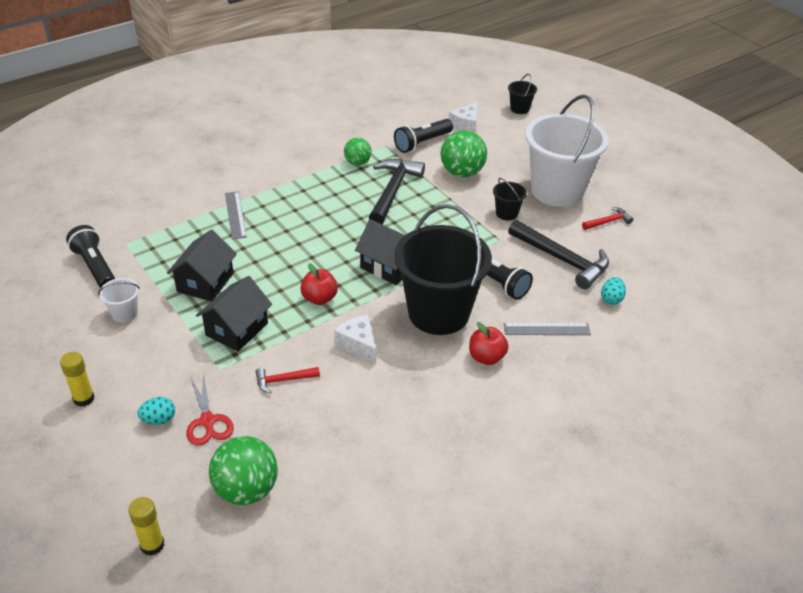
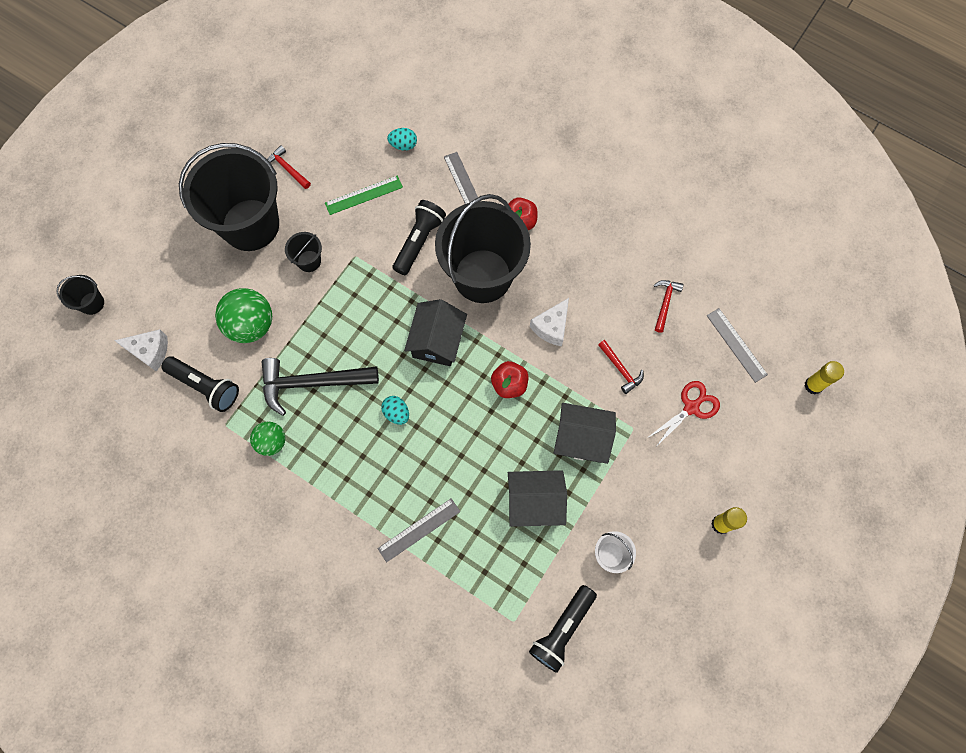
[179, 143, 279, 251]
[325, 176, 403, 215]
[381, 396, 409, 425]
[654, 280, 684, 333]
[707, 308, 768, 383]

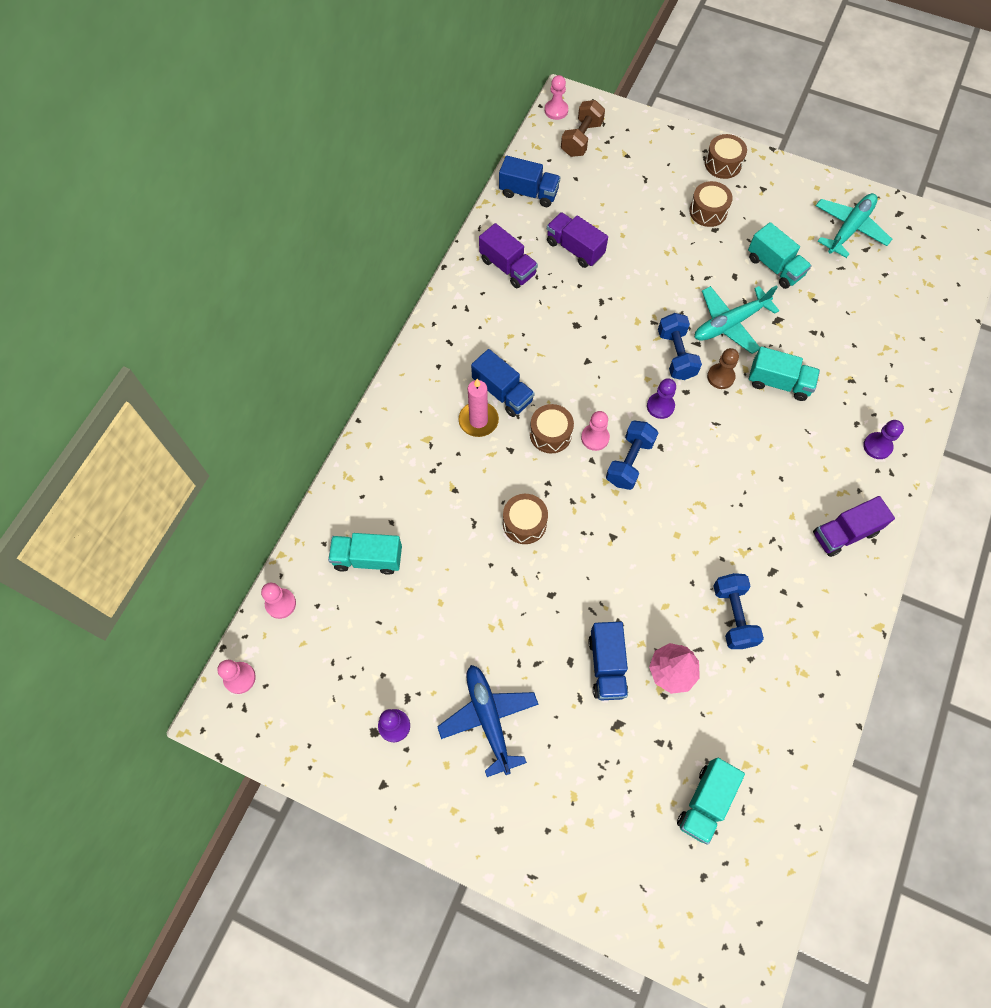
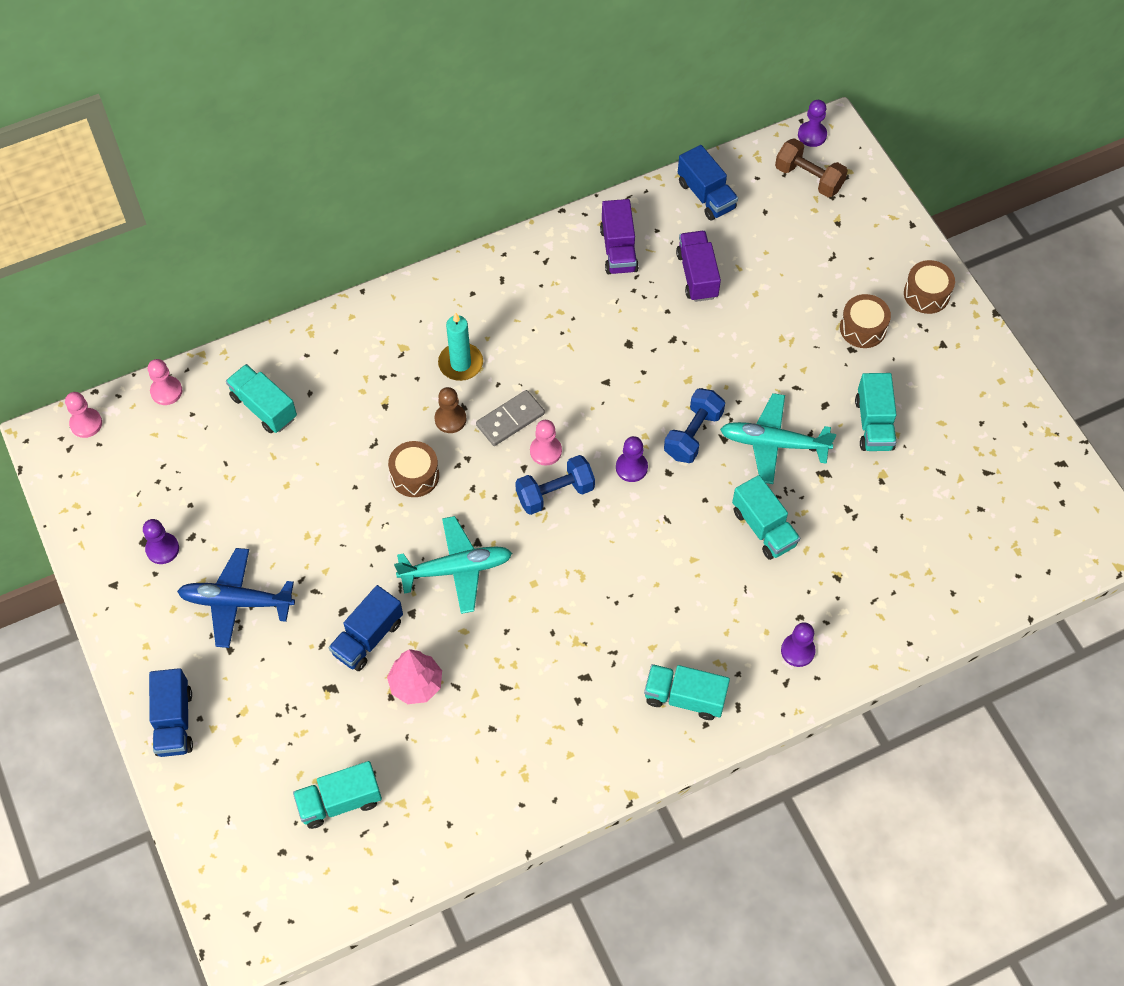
[149, 668, 193, 757]
[177, 548, 295, 648]
[394, 516, 512, 614]
[435, 387, 466, 433]
[438, 313, 483, 381]
[476, 390, 545, 446]
[644, 664, 730, 720]
[775, 138, 848, 197]
[798, 100, 827, 147]
[713, 573, 764, 649] (first image)

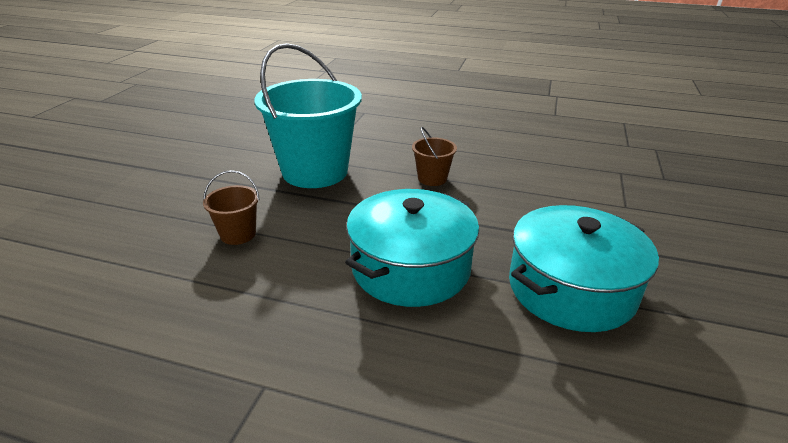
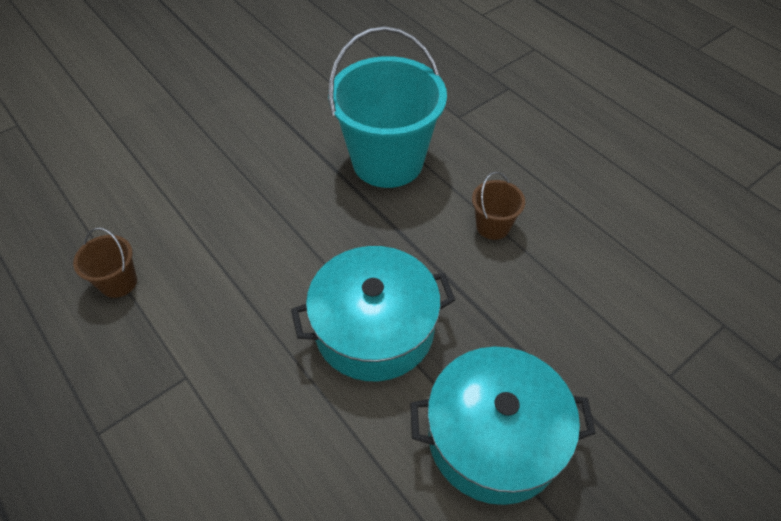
[73, 228, 137, 298]

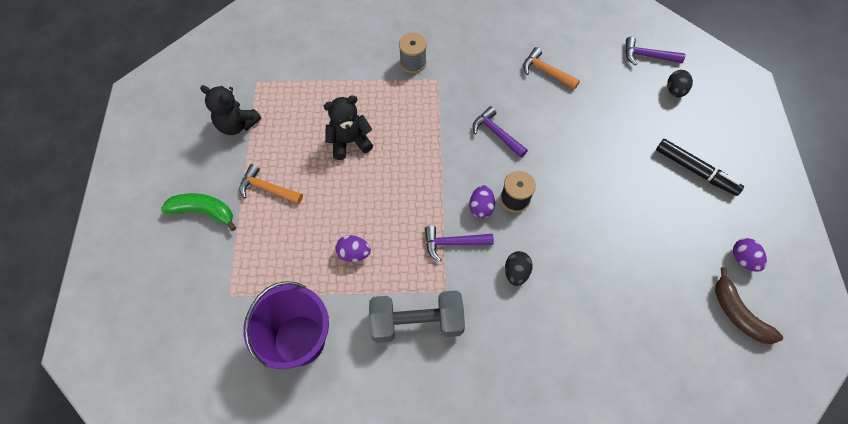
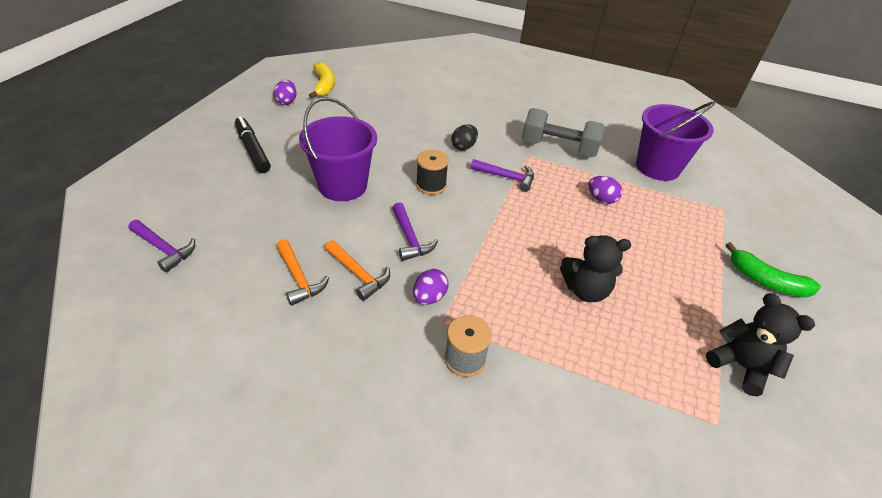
[299, 97, 377, 201]
[309, 62, 335, 98]
[325, 240, 390, 301]
[413, 269, 449, 305]
[667, 70, 693, 98] (first image)

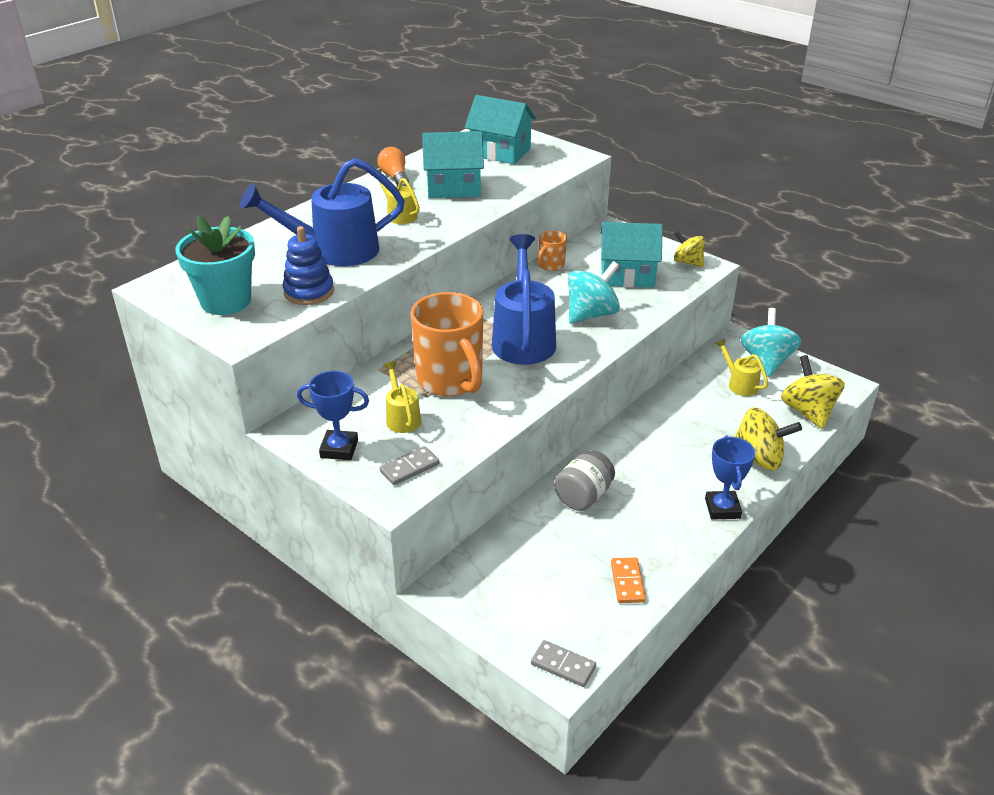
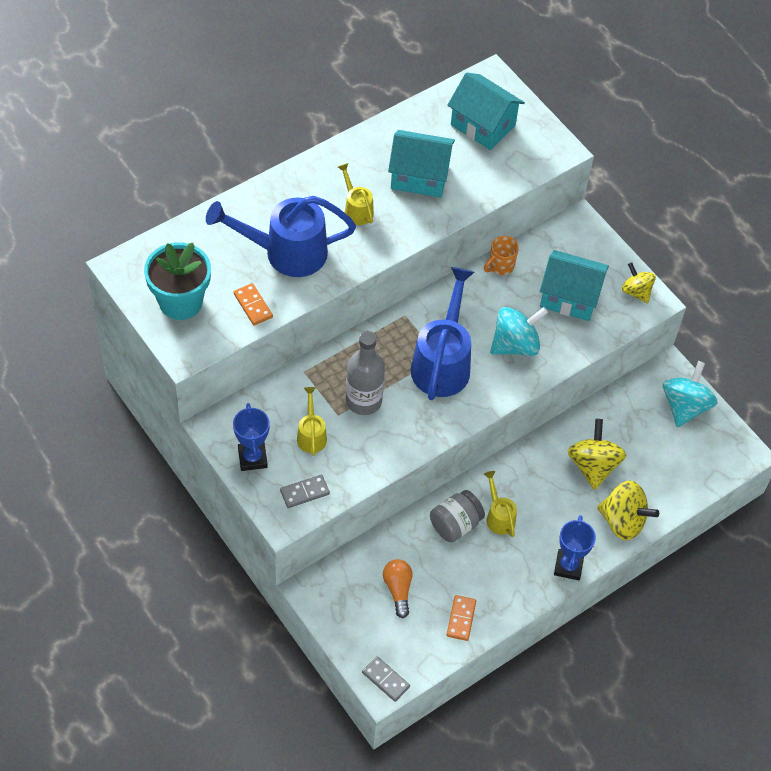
[233, 403, 270, 471]
[234, 283, 273, 325]
[346, 331, 385, 415]
[383, 559, 413, 618]
[484, 471, 517, 537]
[568, 419, 626, 490]

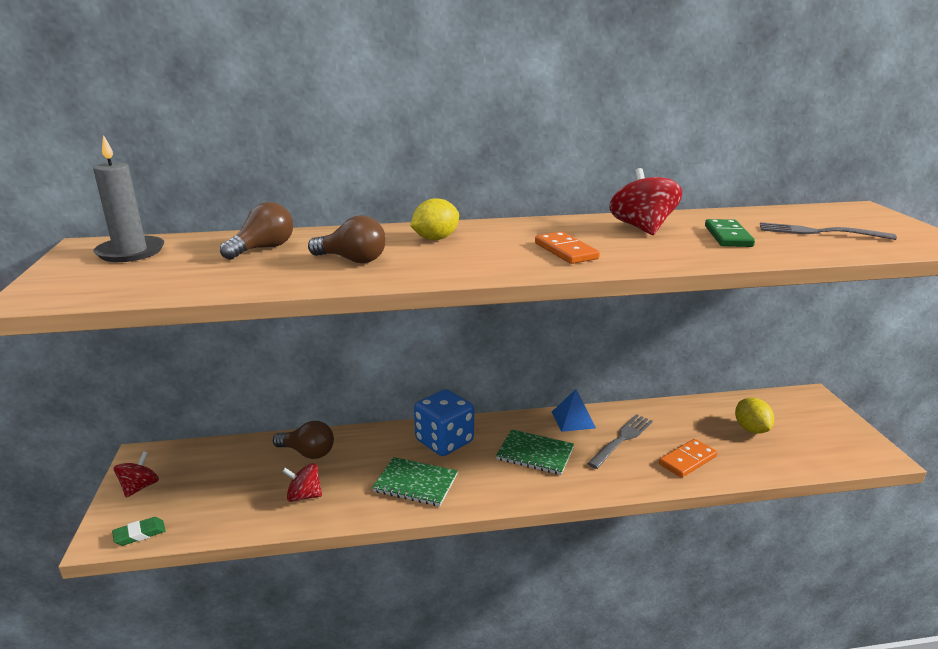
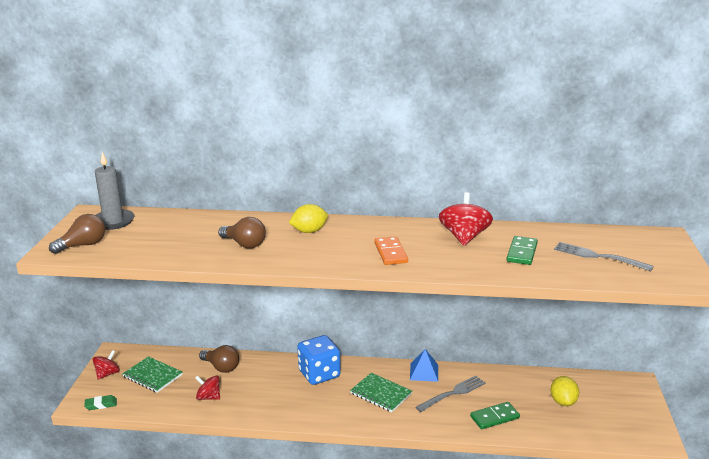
[49, 214, 105, 254]
[122, 356, 183, 393]
[470, 402, 520, 429]

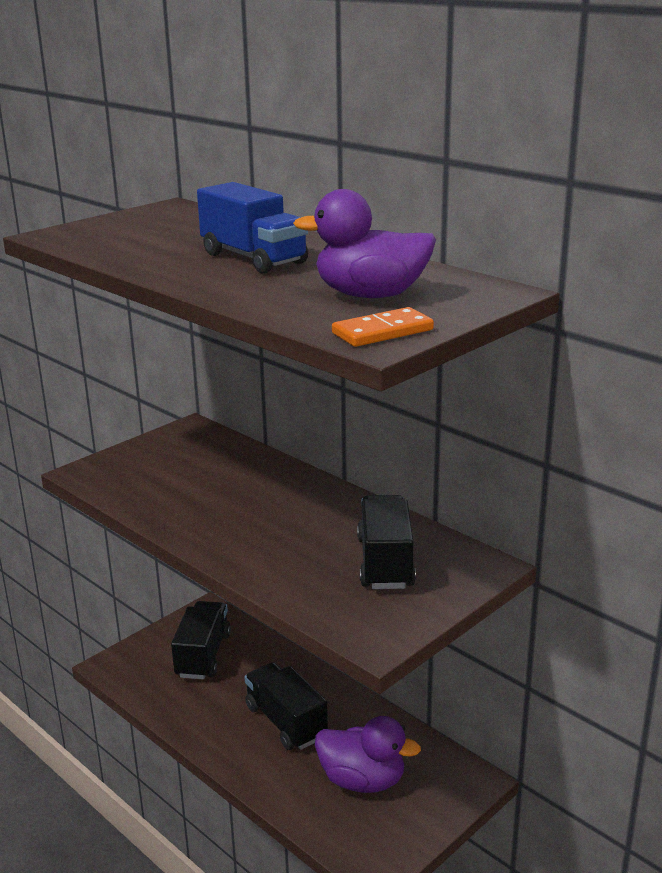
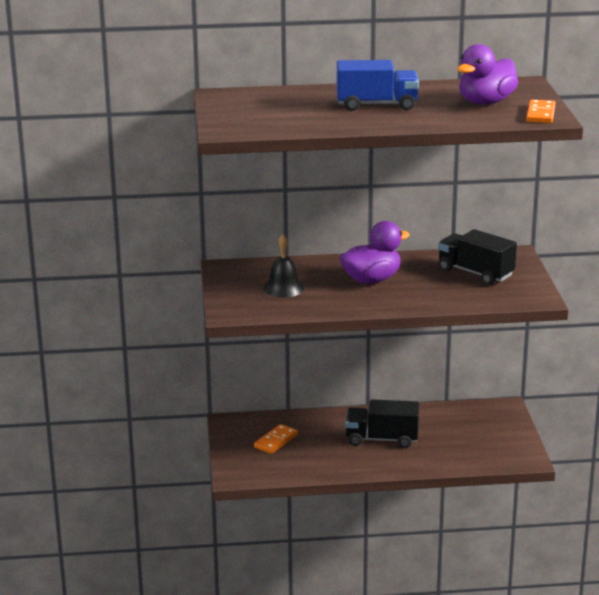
[254, 424, 298, 454]
[264, 234, 304, 298]
[340, 221, 409, 284]

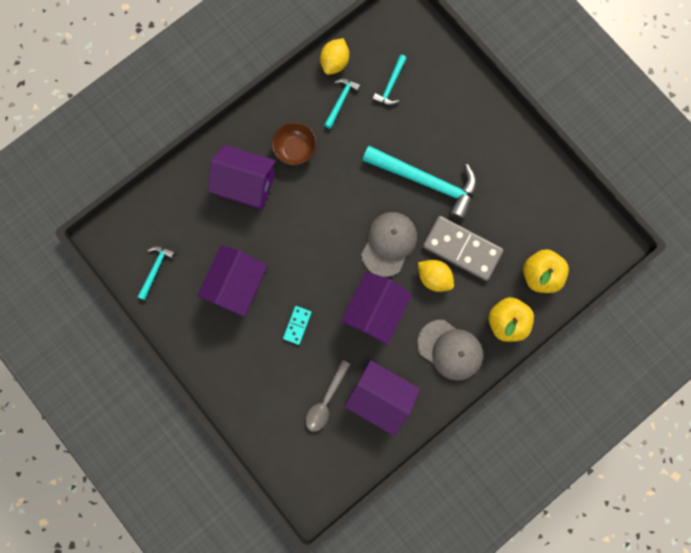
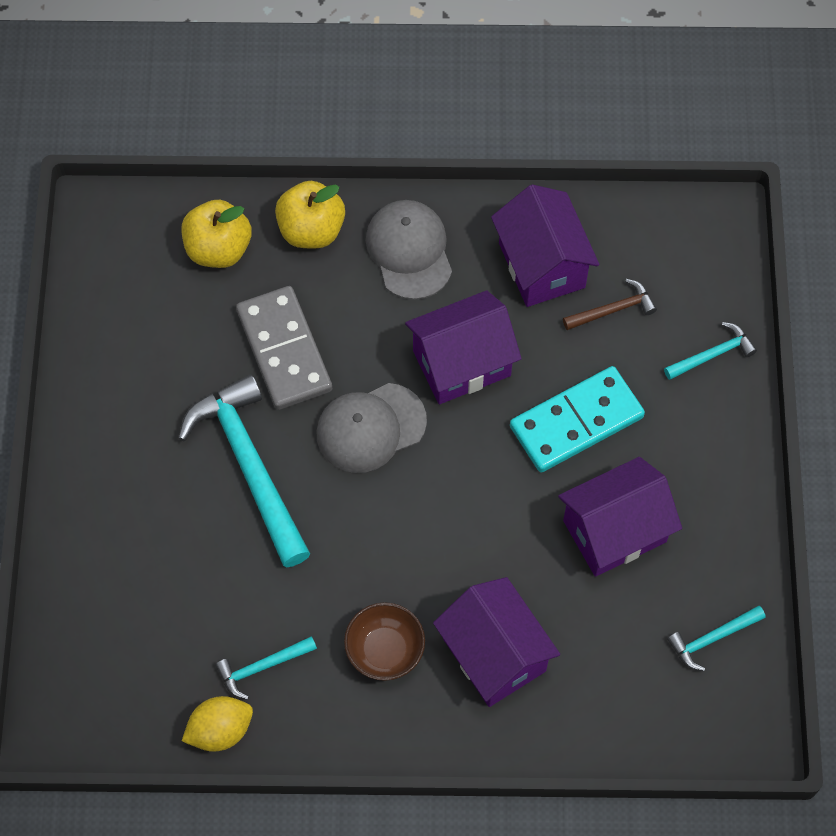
[510, 366, 645, 473]
[563, 279, 657, 330]
[664, 322, 757, 380]
[418, 260, 454, 292] (first image)

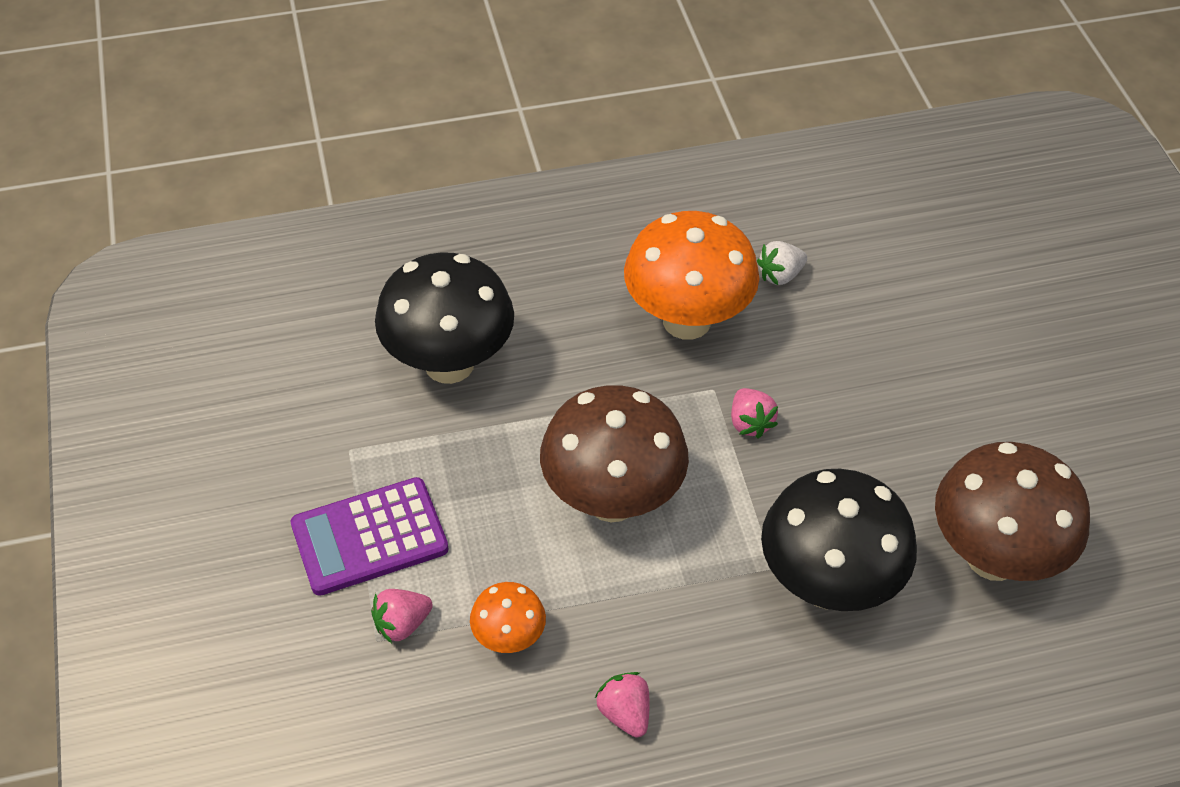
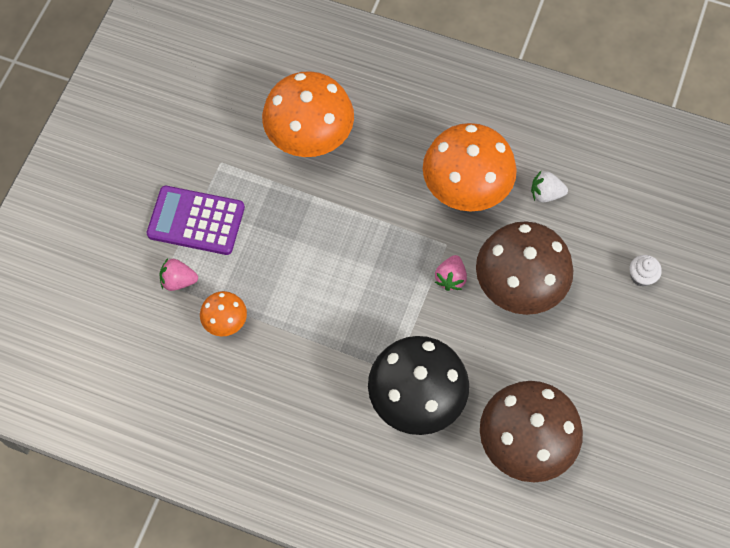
[262, 71, 354, 157]
[476, 221, 573, 315]
[630, 255, 662, 287]
[595, 672, 649, 737] (first image)

